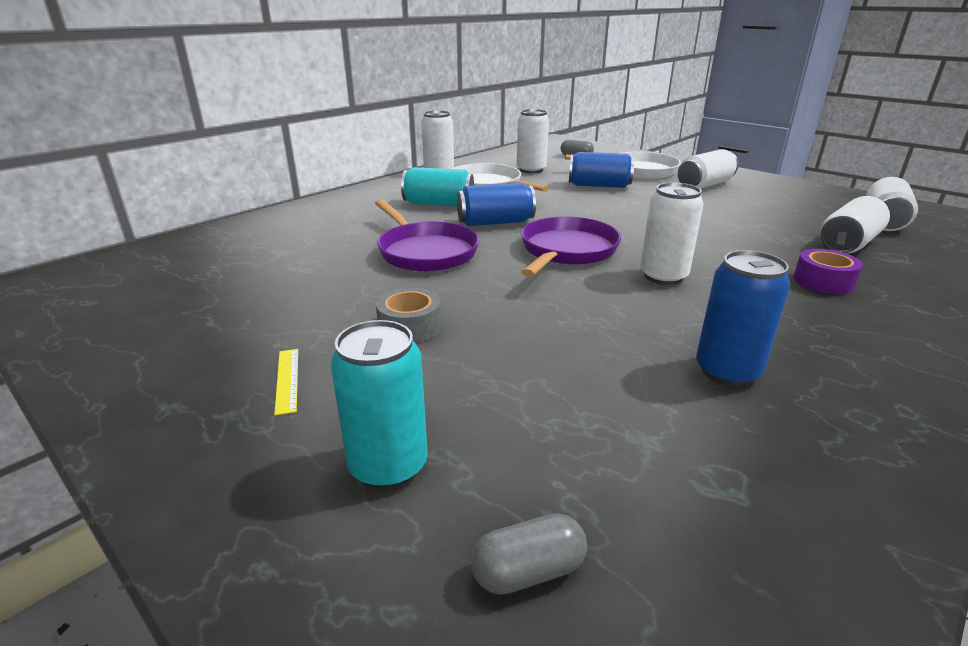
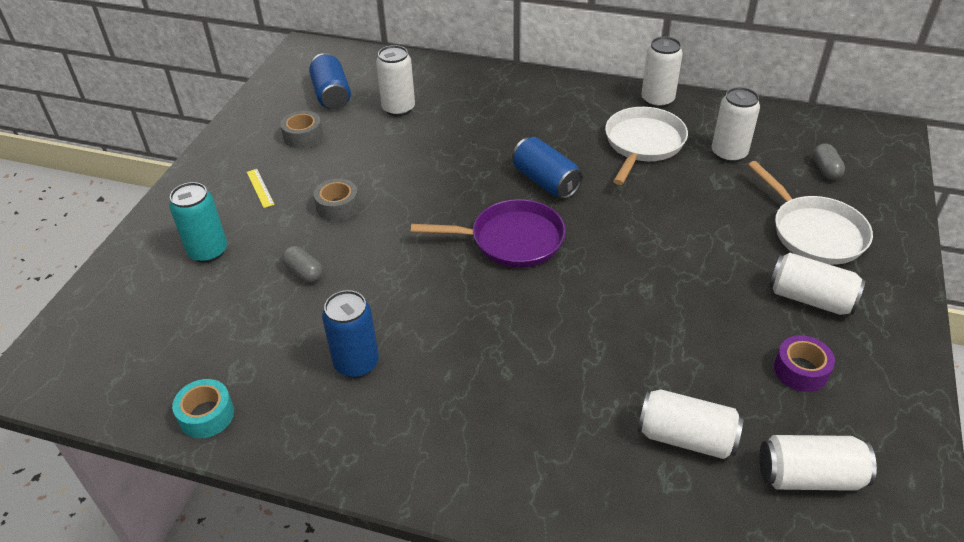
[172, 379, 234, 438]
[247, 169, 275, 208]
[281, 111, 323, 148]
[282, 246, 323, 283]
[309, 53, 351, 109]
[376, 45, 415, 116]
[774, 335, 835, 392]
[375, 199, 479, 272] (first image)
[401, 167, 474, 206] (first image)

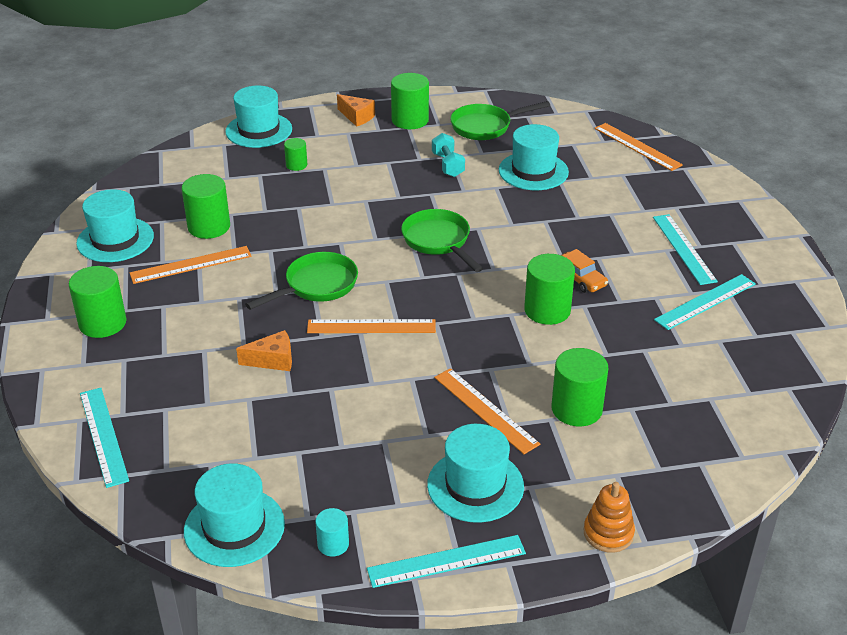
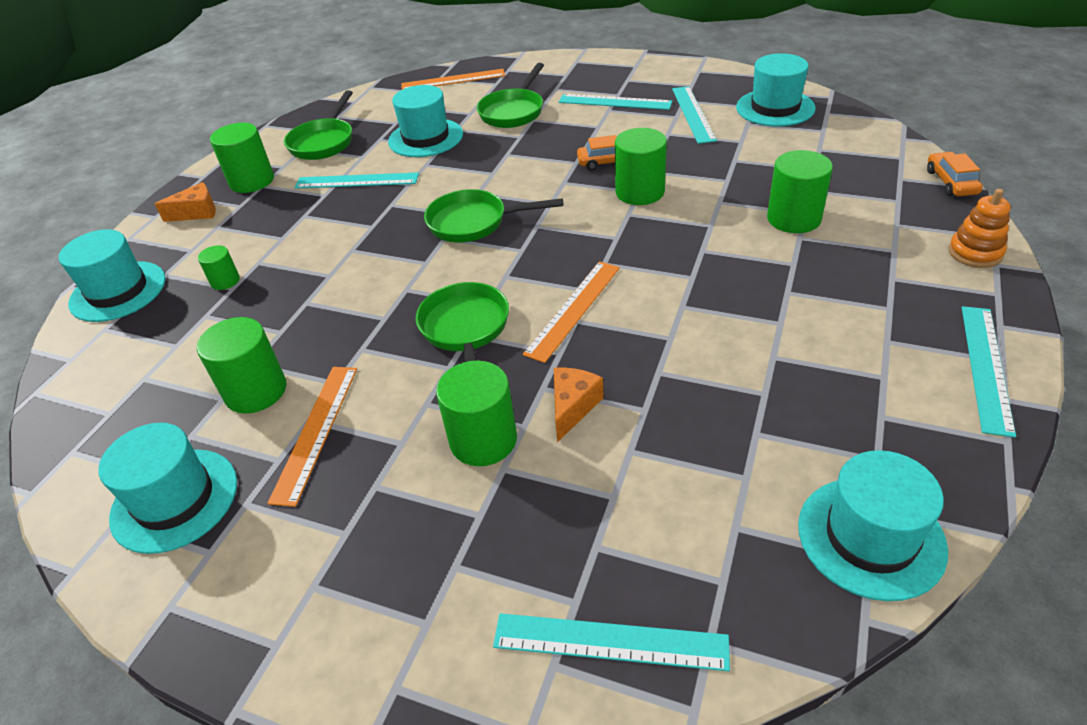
[294, 172, 419, 189]
[436, 361, 517, 466]
[477, 63, 544, 128]
[736, 53, 816, 127]
[927, 152, 983, 196]
[315, 508, 349, 557] (first image)
[434, 368, 541, 454] (first image)

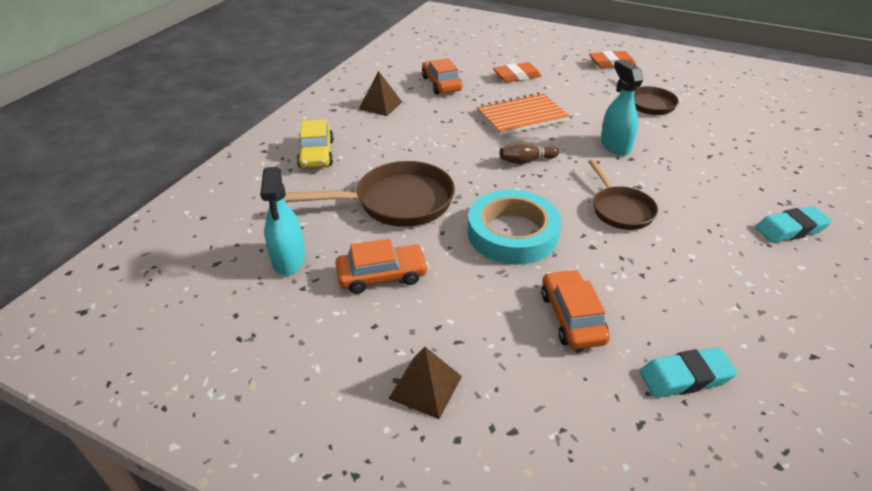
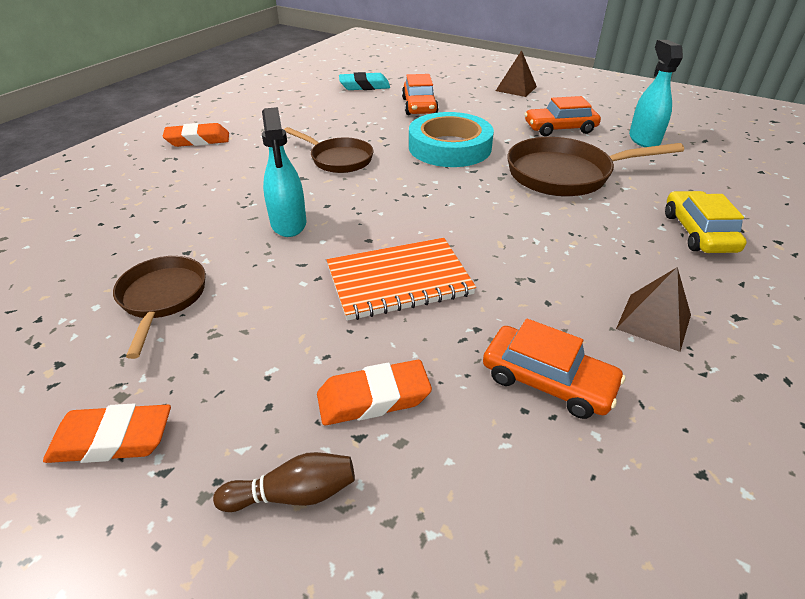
[163, 123, 229, 147]
[213, 452, 355, 512]
[284, 127, 374, 173]
[483, 319, 625, 419]

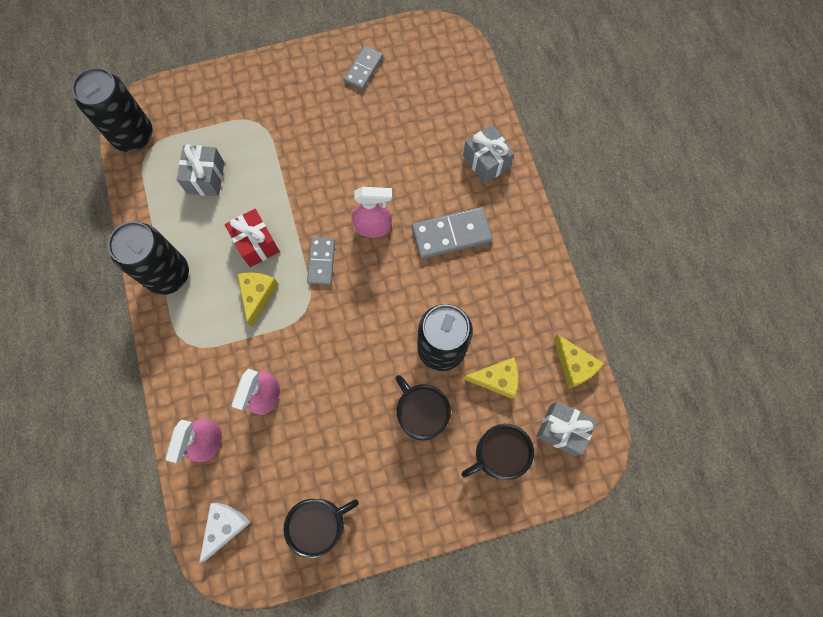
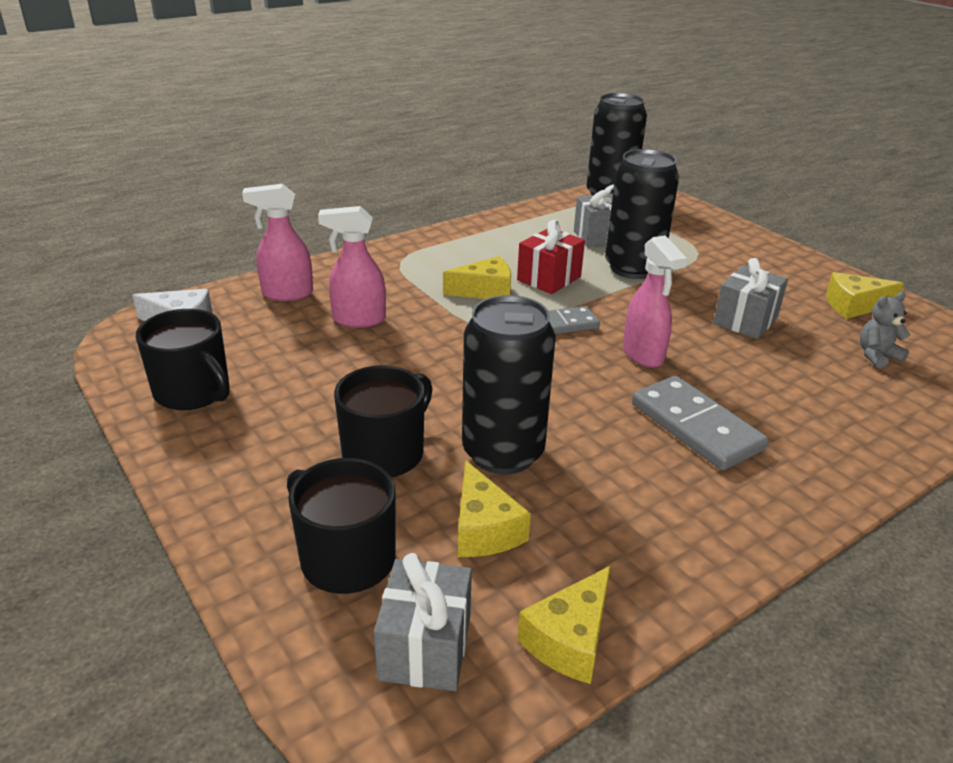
[605, 149, 679, 279]
[713, 258, 788, 339]
[826, 272, 904, 319]
[860, 292, 910, 368]

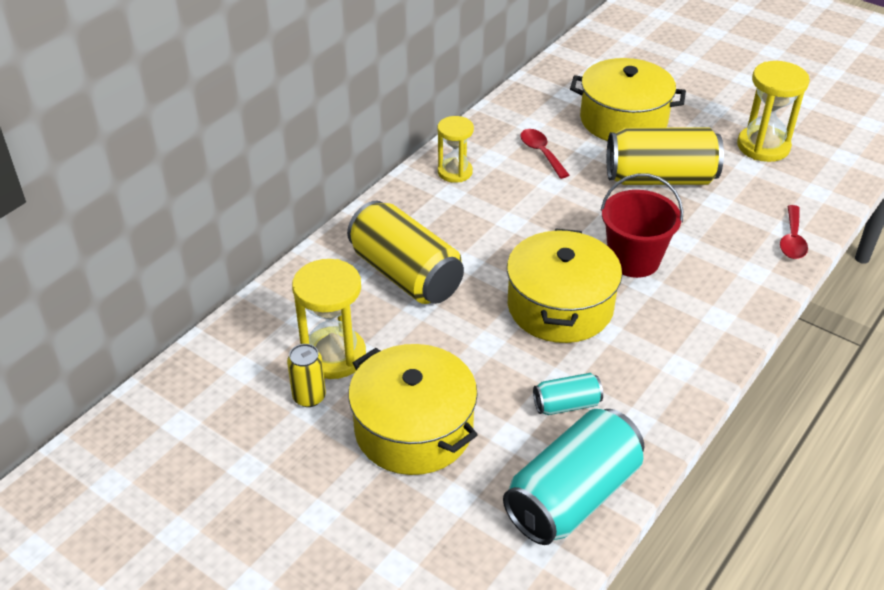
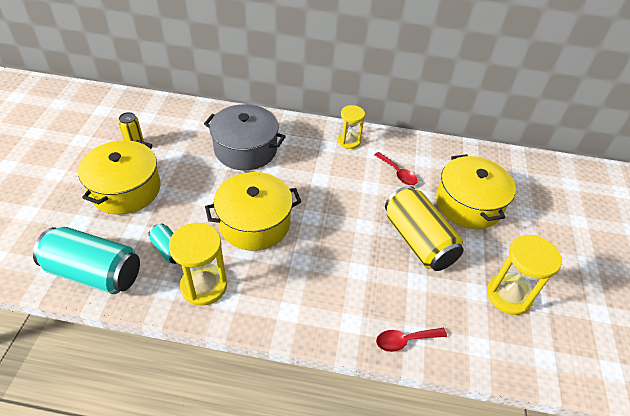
[169, 223, 227, 306]
[204, 104, 286, 170]
[374, 152, 418, 185]
[601, 173, 683, 278] (first image)

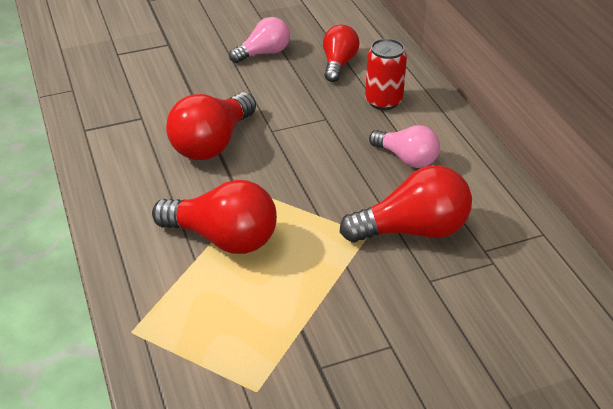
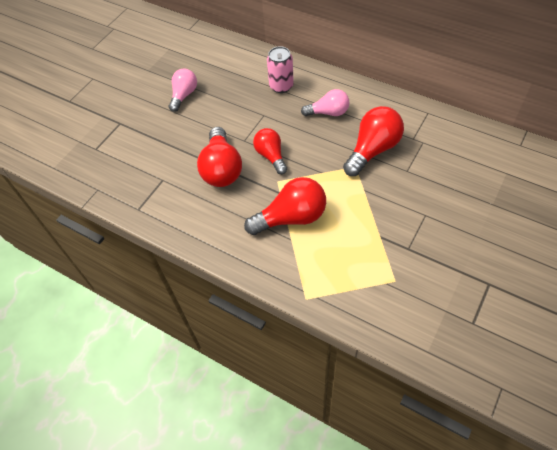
[253, 128, 287, 174]
[267, 46, 294, 93]

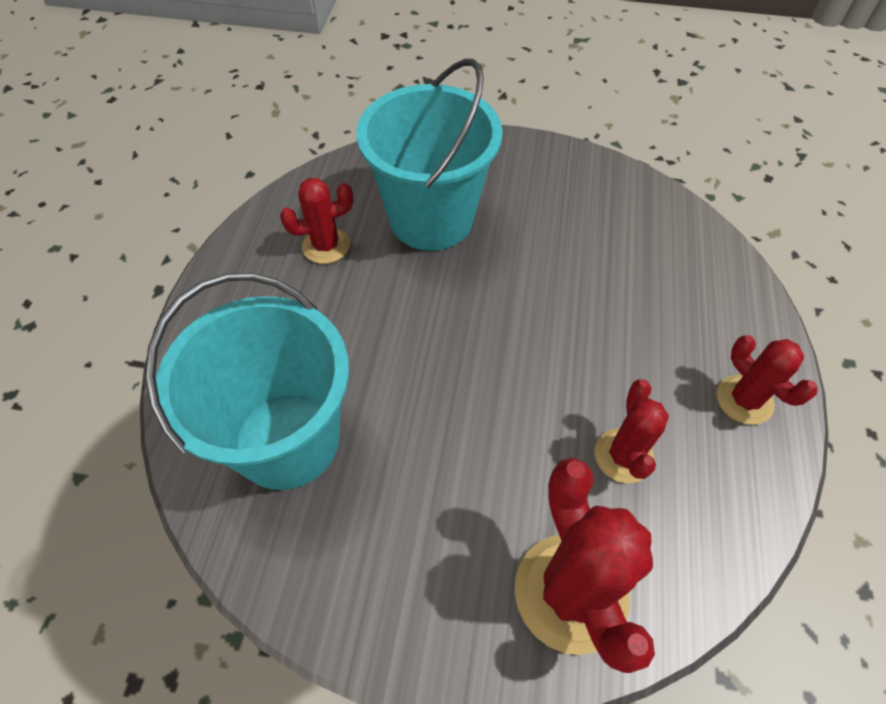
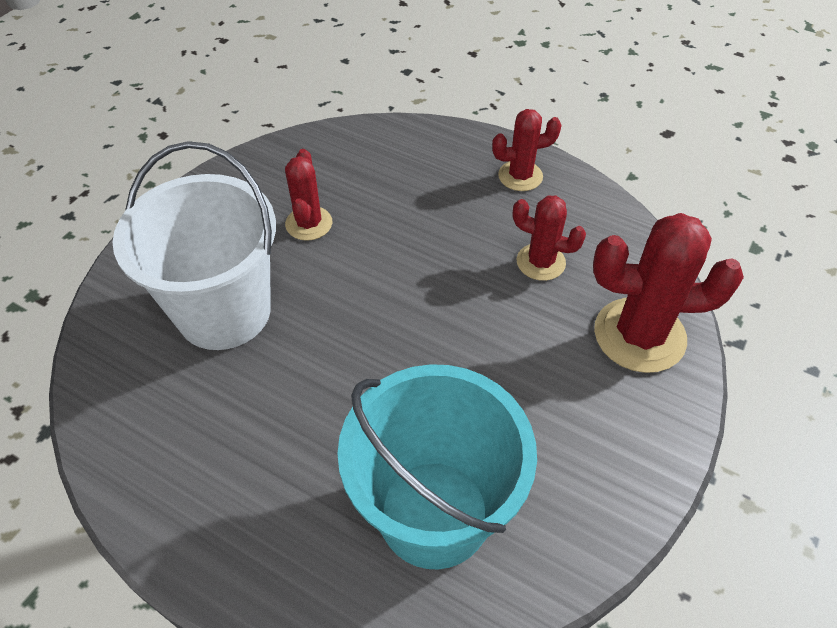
[113, 141, 276, 350]
[285, 149, 333, 241]

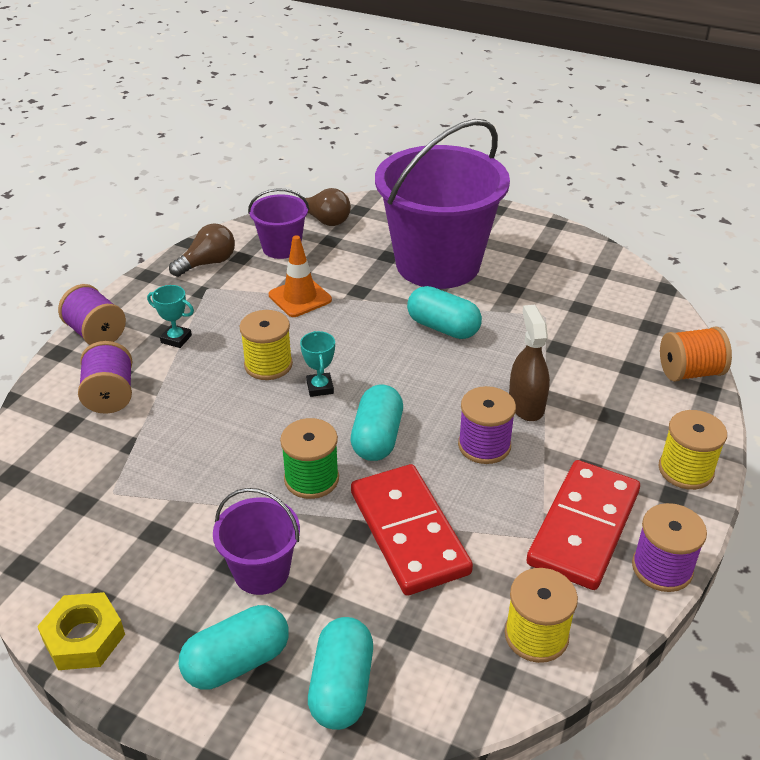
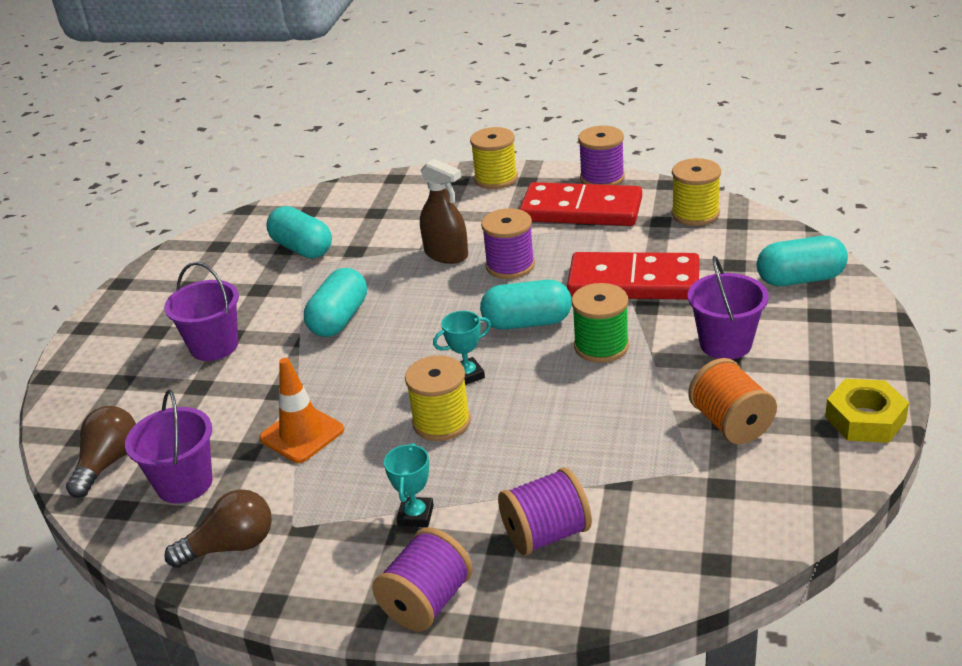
[164, 262, 239, 361]
[164, 489, 272, 568]
[266, 206, 332, 258]
[420, 159, 468, 264]
[567, 252, 699, 300]
[688, 358, 777, 444]

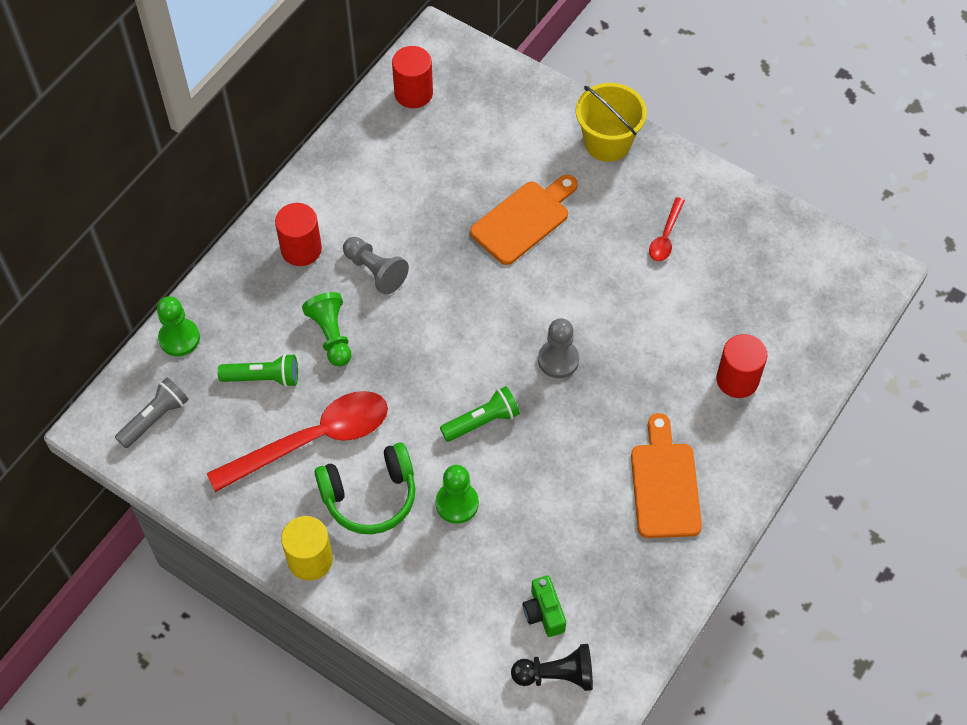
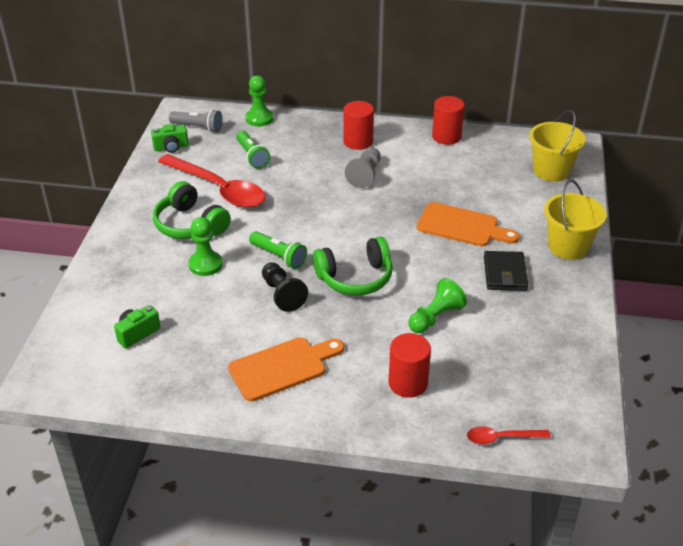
[151, 124, 189, 153]
[262, 262, 308, 312]
[313, 237, 392, 296]
[408, 278, 467, 333]
[432, 96, 465, 145]
[467, 426, 551, 444]
[484, 251, 528, 291]
[529, 110, 586, 182]
[281, 516, 333, 581] (first image)

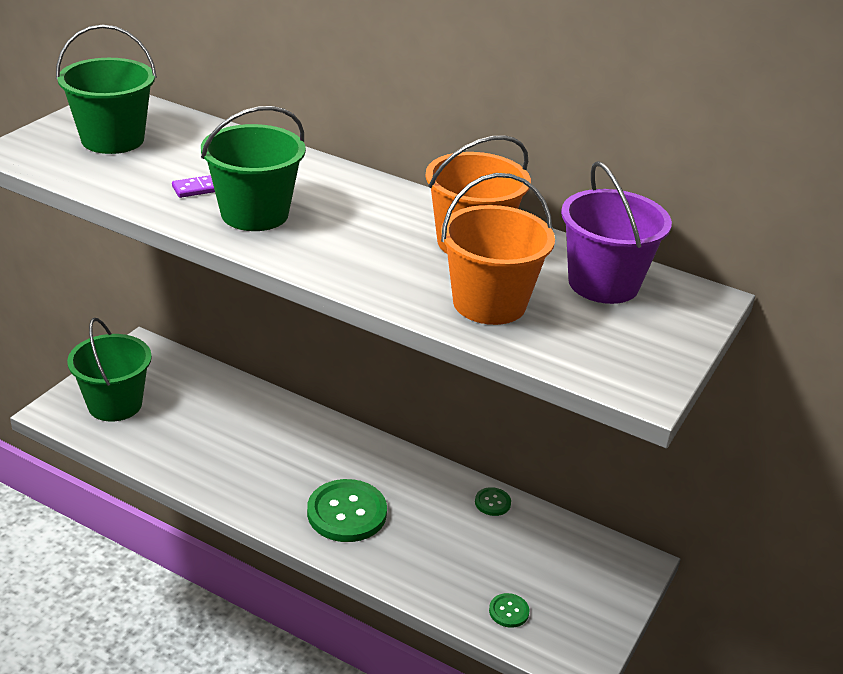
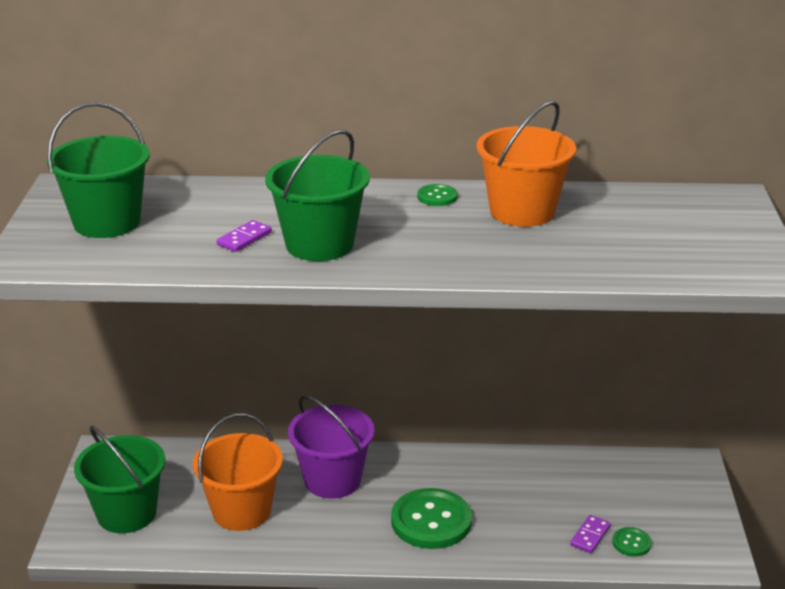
[193, 414, 283, 531]
[288, 395, 375, 499]
[417, 184, 458, 206]
[570, 515, 611, 553]

